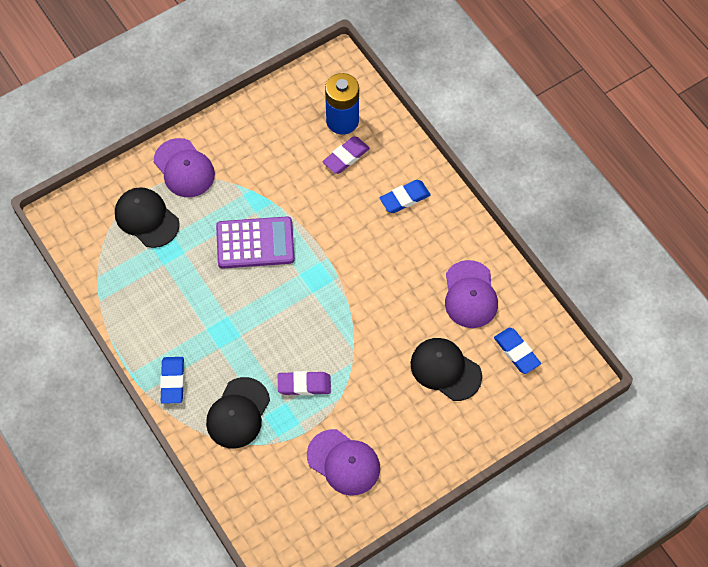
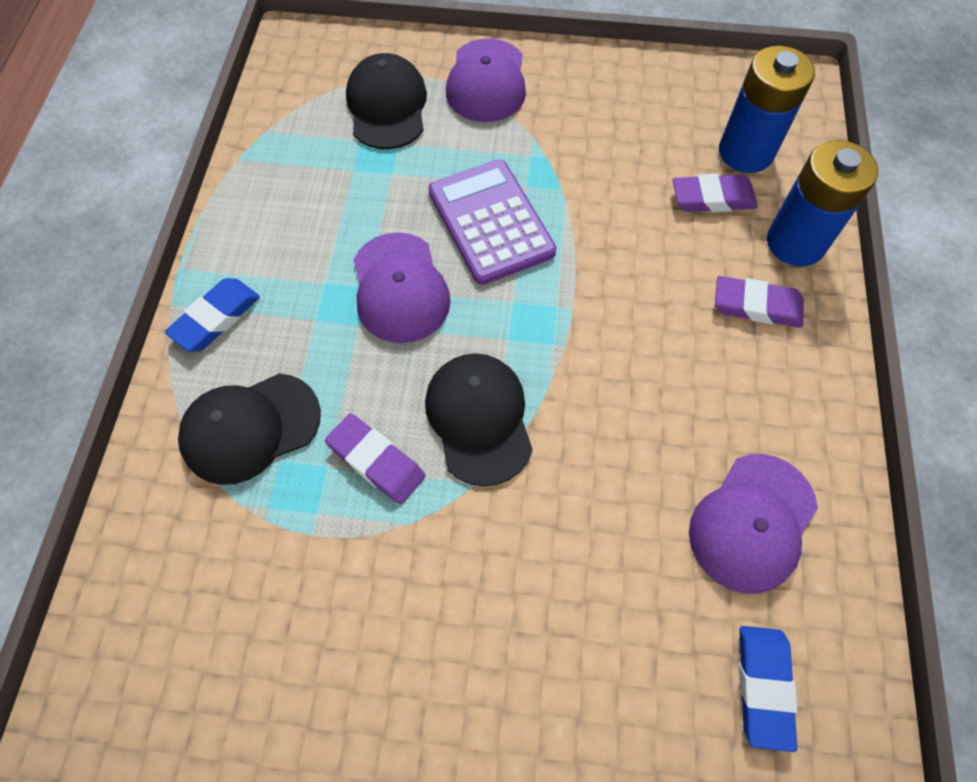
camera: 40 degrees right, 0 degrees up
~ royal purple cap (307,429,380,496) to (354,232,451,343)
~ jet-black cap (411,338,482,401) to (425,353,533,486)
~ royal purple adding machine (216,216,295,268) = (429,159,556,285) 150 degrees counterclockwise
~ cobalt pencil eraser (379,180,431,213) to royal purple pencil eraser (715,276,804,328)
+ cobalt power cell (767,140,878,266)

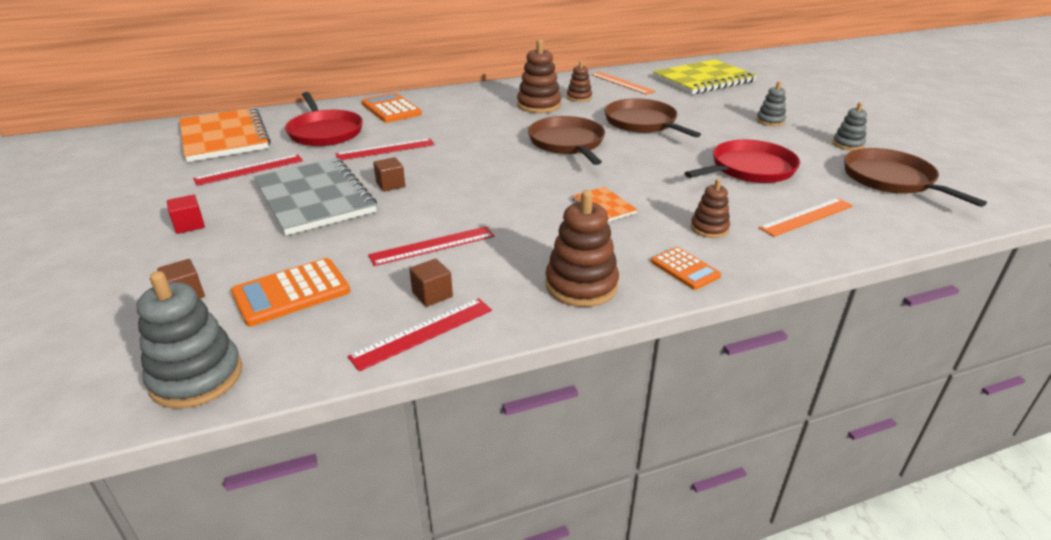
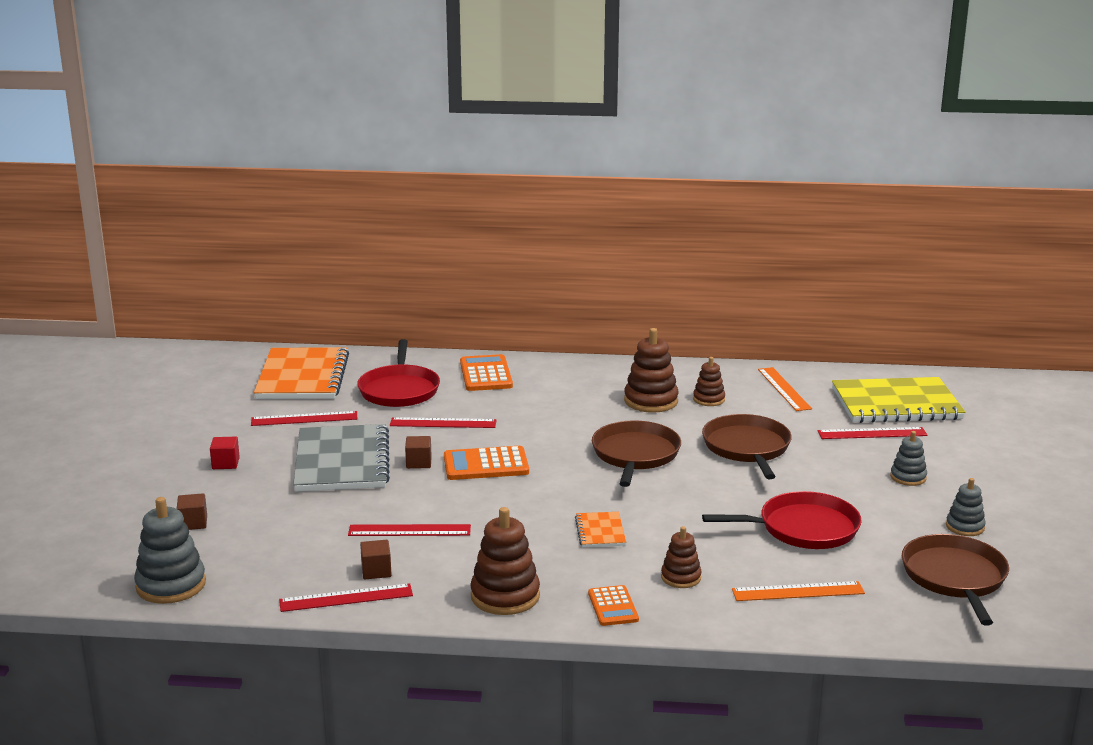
camera: 25 degrees right, 10 degrees down
~ orange adding machine (231,258,350,326) to (444,446,529,480)
+ scarlet measuring stick (818,427,928,439)

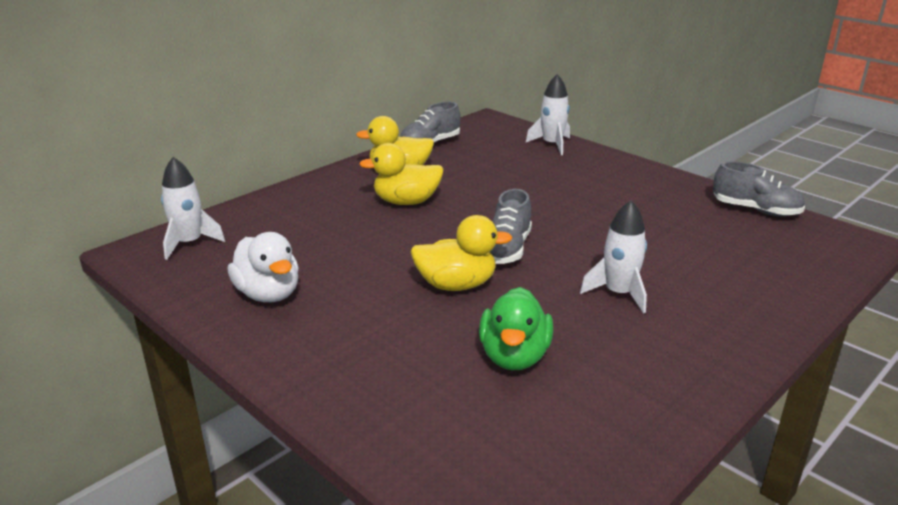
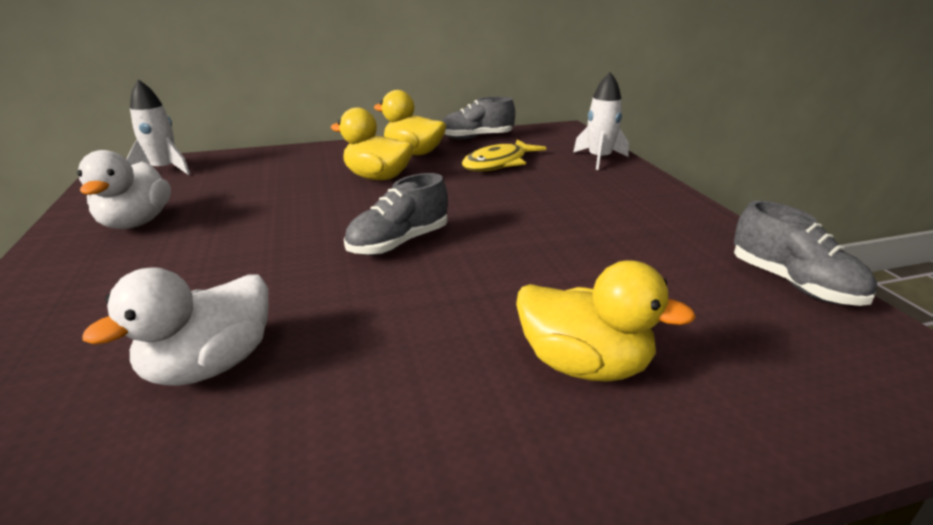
camera: 30 degrees right, 0 degrees up
~ green duck (479,287,553,370) to white duck (83,267,269,386)
+ golden toy fish (462,139,546,171)
~ golden duck (410,215,513,291) to (516,260,696,382)
- white toy rocket (580,200,647,314)

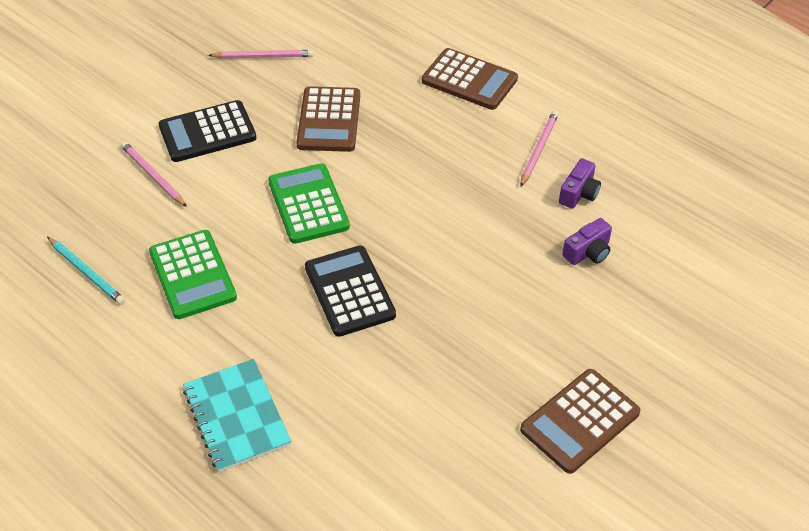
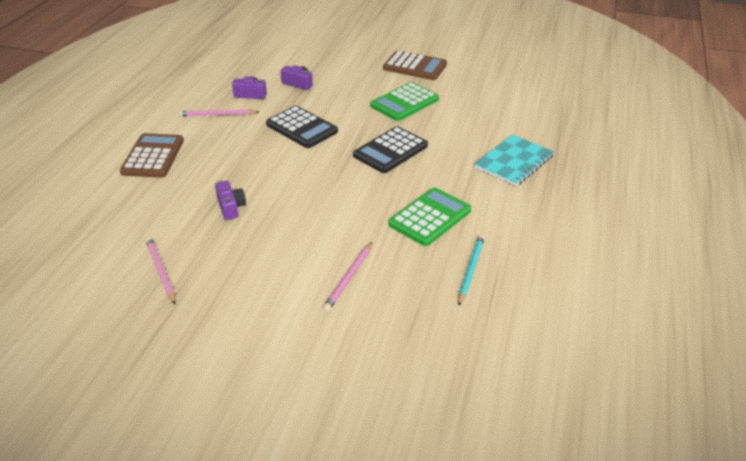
camera: 115 degrees left, 10 degrees down
~ russet adding machine (296,86,360,152) to royal purple compact camera (215,181,246,220)
~ jet-black adding machine (159,100,256,162) to (266,106,338,148)
~ green adding machine (268,163,350,244) to (370,82,439,121)

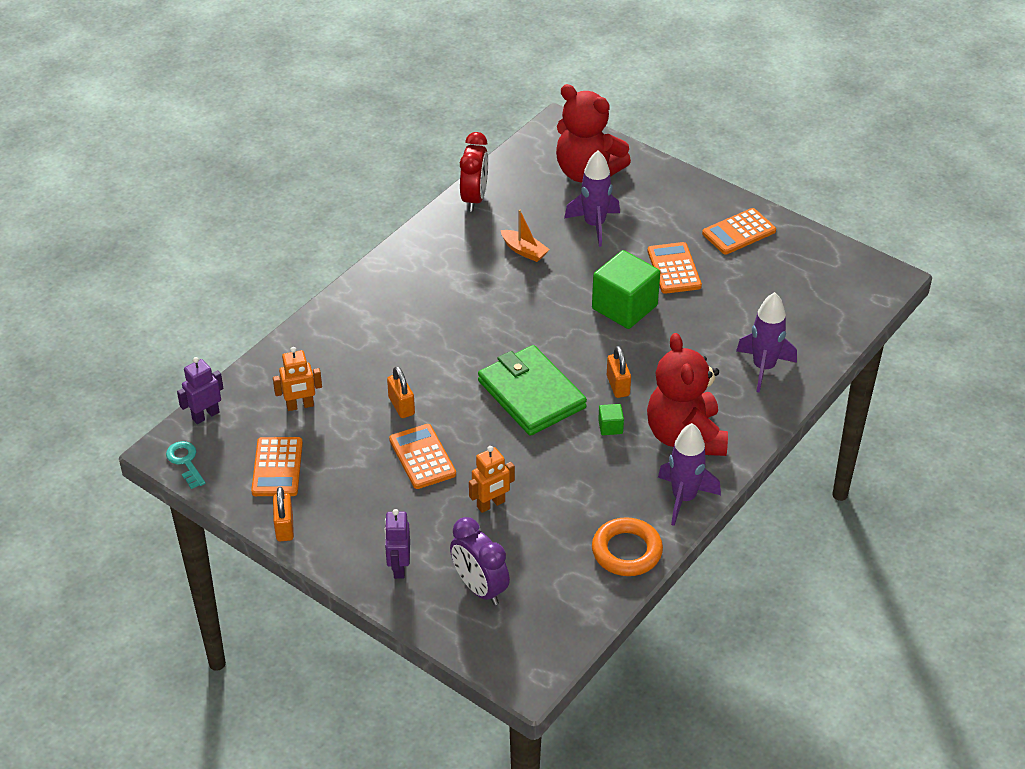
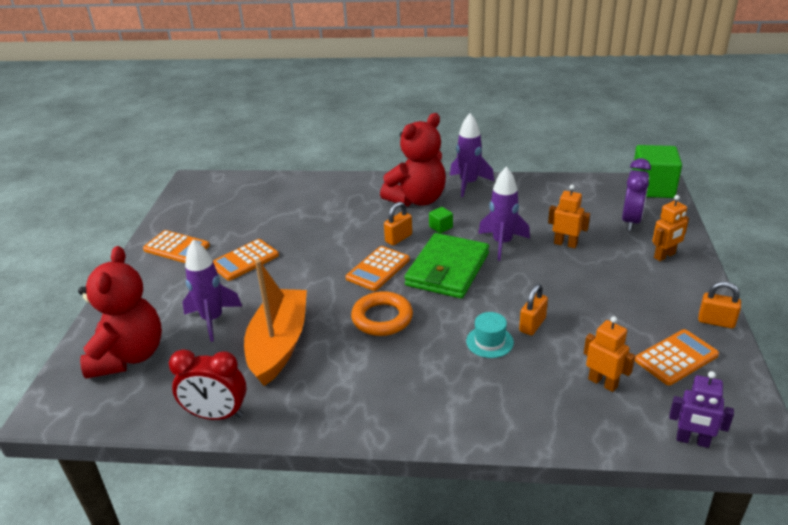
camera: 120 degrees left, 10 degrees down
~ scarlet clock (460,132,488,212) = (169,349,247,420) 150 degrees counterclockwise
~ orange toy boat (501,210,550,262) = (244,259,307,386) x2.15
~ orange adding machine (389,424,456,489) to (346,246,410,291)
~ orange ring (592,517,663,576) to (351,291,413,336)
+ turquoise hat (466,312,514,358)
~ royal purple toy rocket (736,292,797,393) to (478,166,530,261)
~ green cube (592,250,660,329) to (632,145,682,198)
~ royal purple robot figure (384,509,410,579) to orange robot figure (652,195,689,261)
~ orange padlock (273,487,294,541) = (698,282,741,328) 60 degrees clockwise
- turquoise latchkey (166,441,206,489)

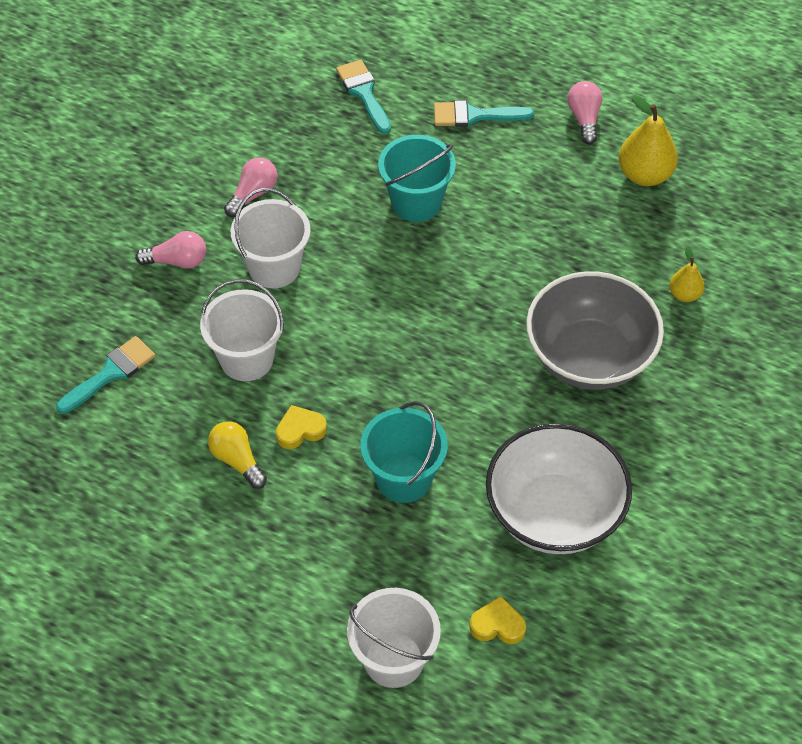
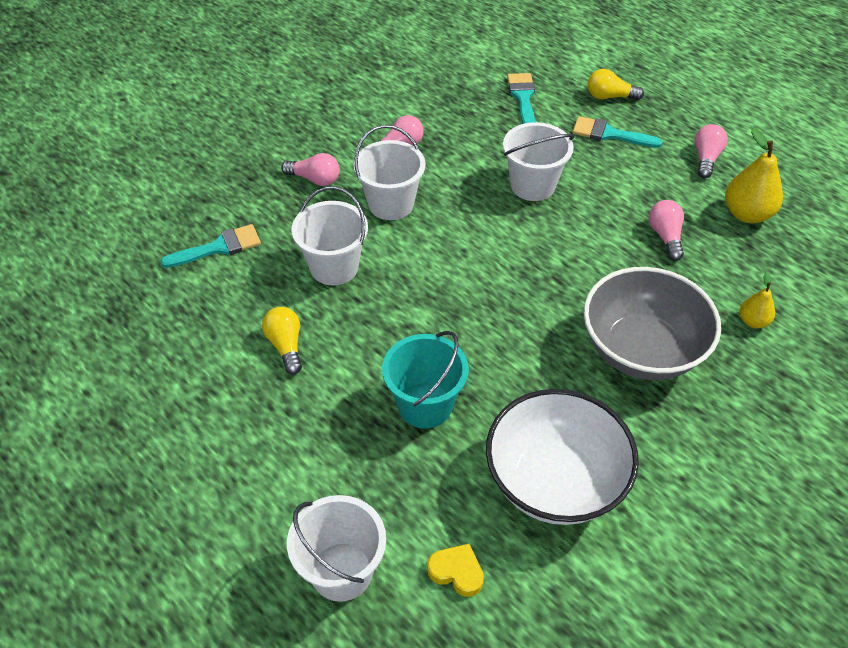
camera: 20 degrees right, 5 degrees down
~ turquoise bucket (378,135,456,222) to white bucket (503,122,574,201)
+ golden lightbulb (588,69,644,100)
+ rosy lightbulb (649,200,684,261)
- golden love heart (276,405,327,449)

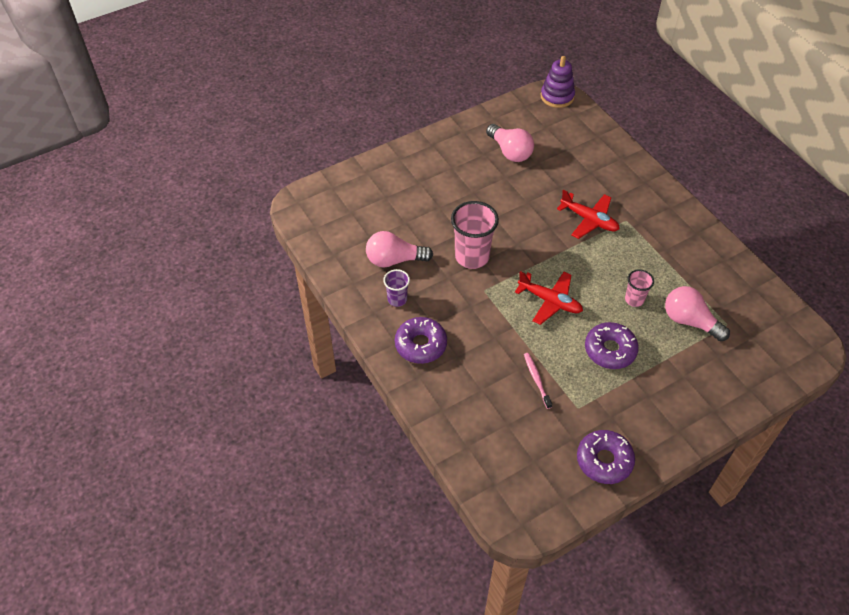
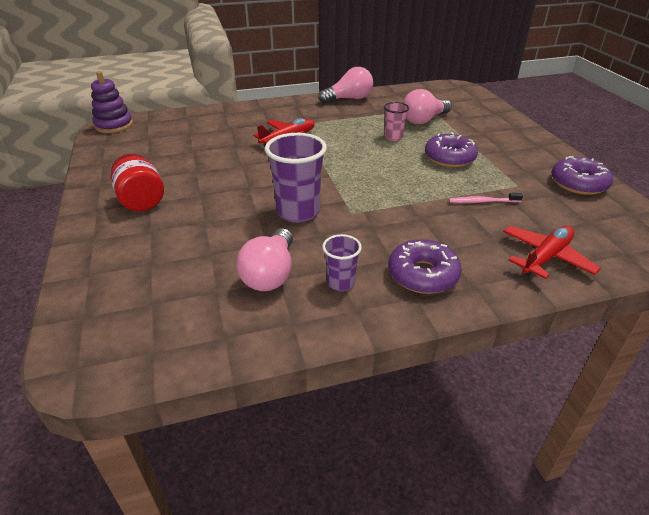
camera: 75 degrees left, 15 degrees down
+ scarlet jam jar (111,154,164,211)
~ rosy tumbler (451,201,499,269) to royal purple tumbler (265,133,327,223)
~ rosy lightbulb (486,124,534,162) to (318,67,373,103)
~ scarlet aeroplane (515,271,583,325) to (503,226,601,279)

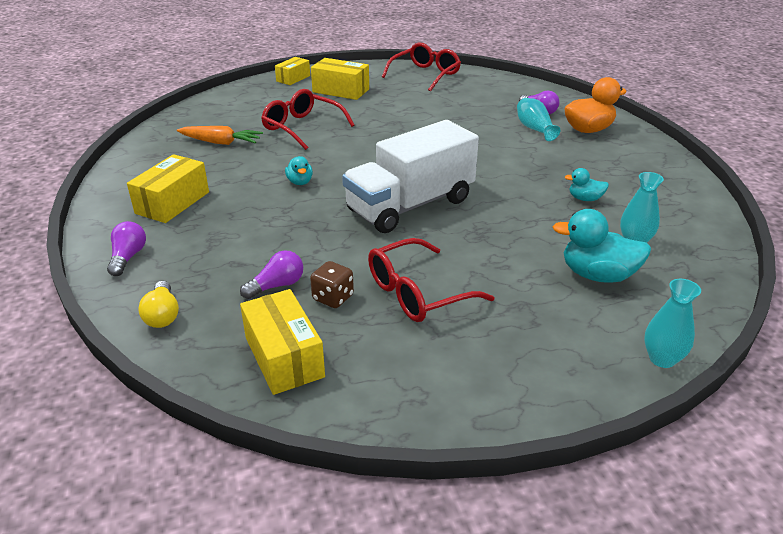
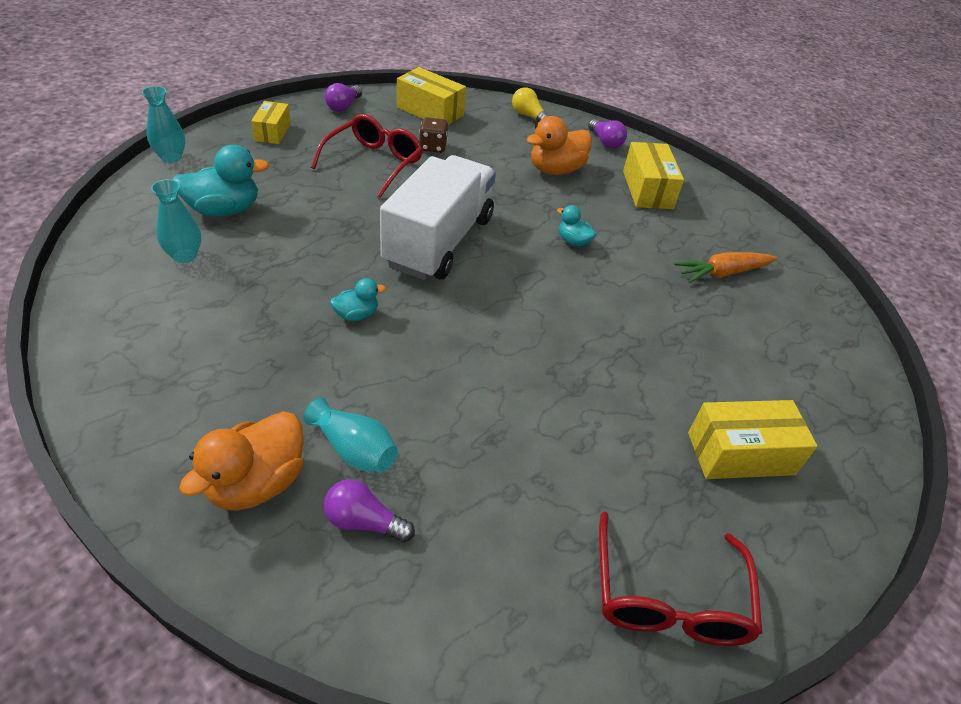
camera: 145 degrees right, 10 degrees up
~ golden parcel (275,57,310,85) to (251,101,291,144)
~ royal purple lightbulb (240,250,303,299) to (325,83,362,112)
~ turquoise duck (565,168,609,201) to (330,278,386,321)
+ orange duck (527,116,592,175)
- scarlet glasses (261,89,354,150)

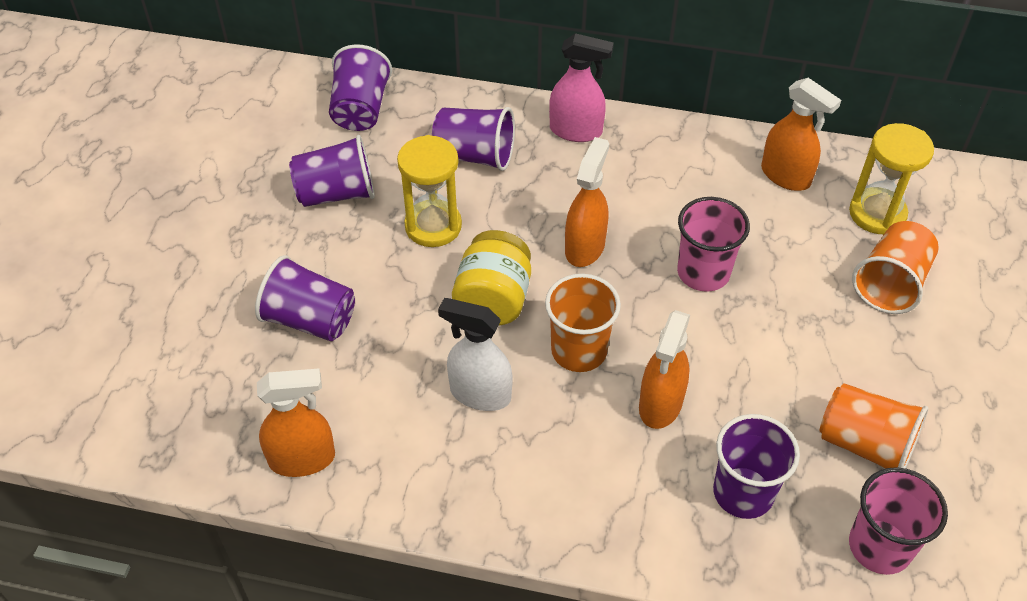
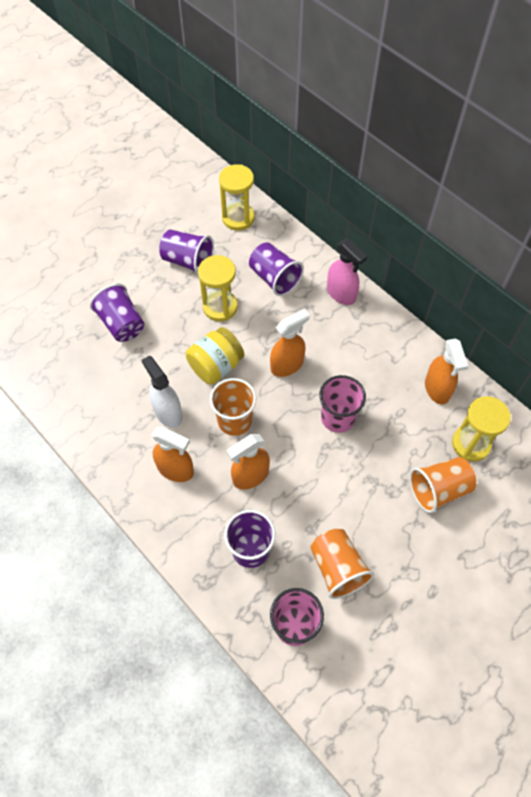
camera: 35 degrees right, 10 degrees up
~ orange sprayer (257,369,335,477) to (152,427,194,482)
~ royal purple tumbler (329,44,392,131) to golden sandglass (219,164,255,231)

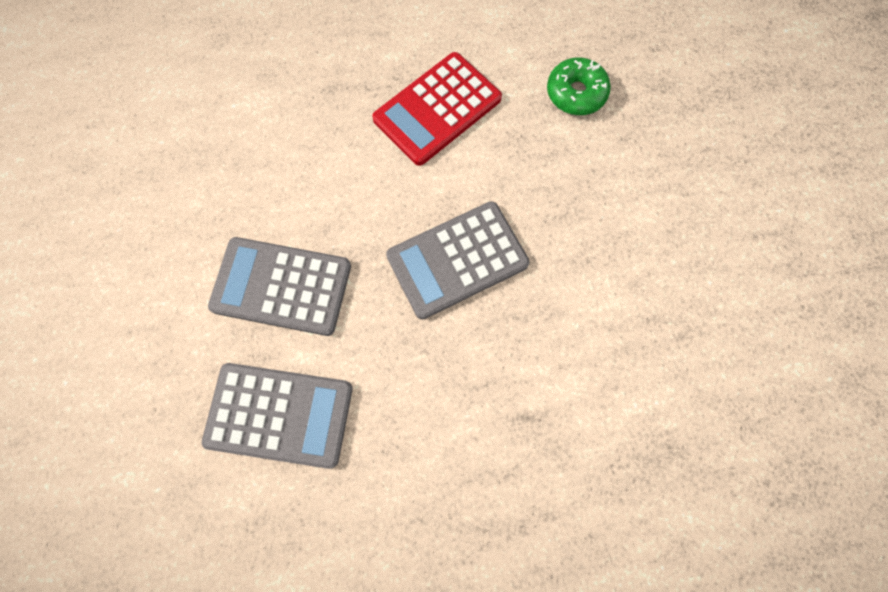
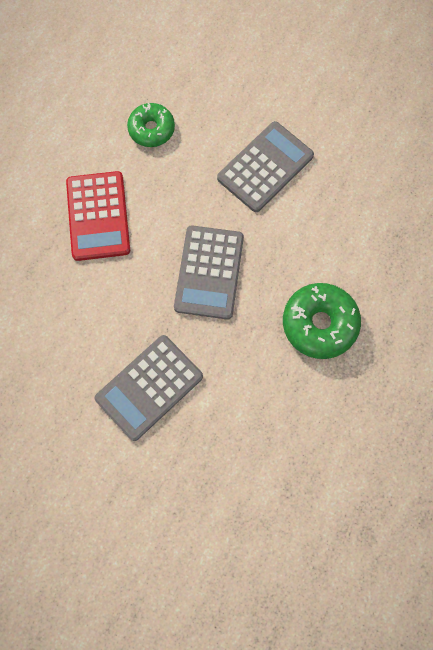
camera: 55 degrees left, 0 degrees up
~ ash-grey adding machine (202,363,353,469) to (217,121,314,212)
+ green doughnut (283,283,361,359)

